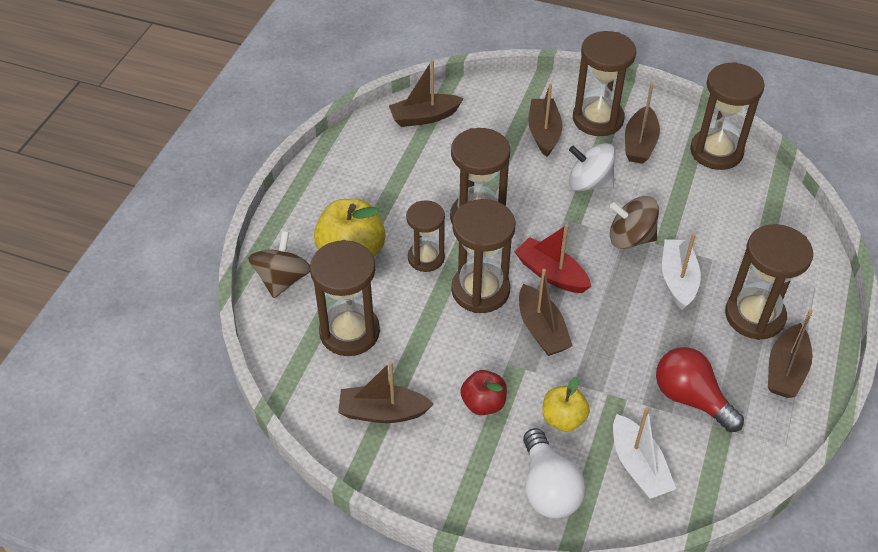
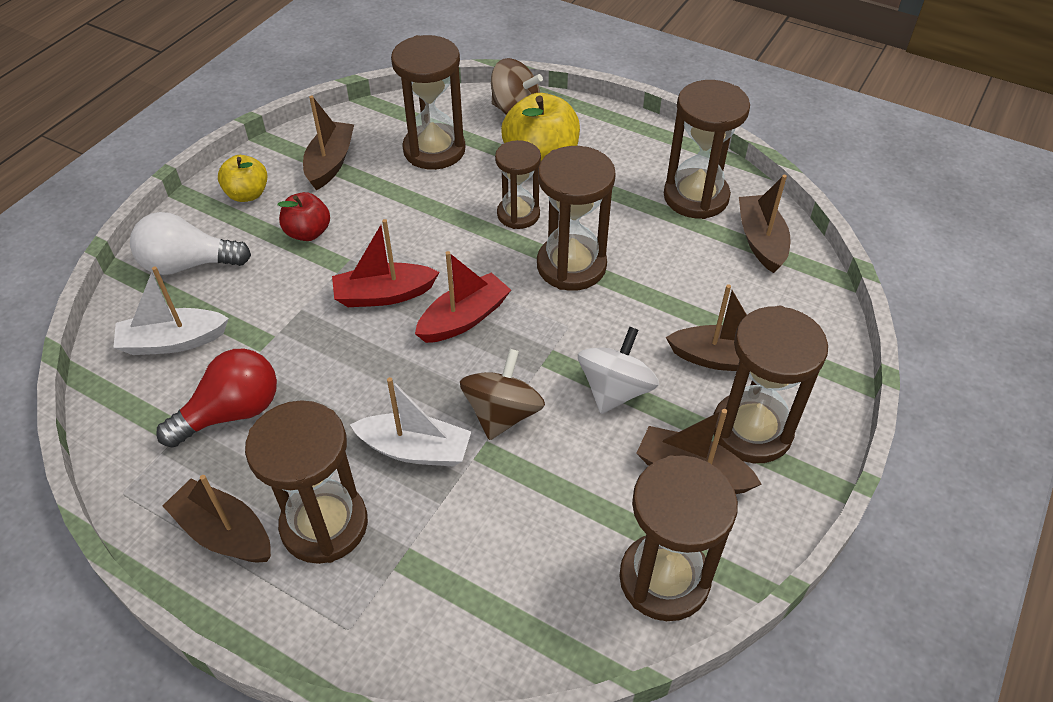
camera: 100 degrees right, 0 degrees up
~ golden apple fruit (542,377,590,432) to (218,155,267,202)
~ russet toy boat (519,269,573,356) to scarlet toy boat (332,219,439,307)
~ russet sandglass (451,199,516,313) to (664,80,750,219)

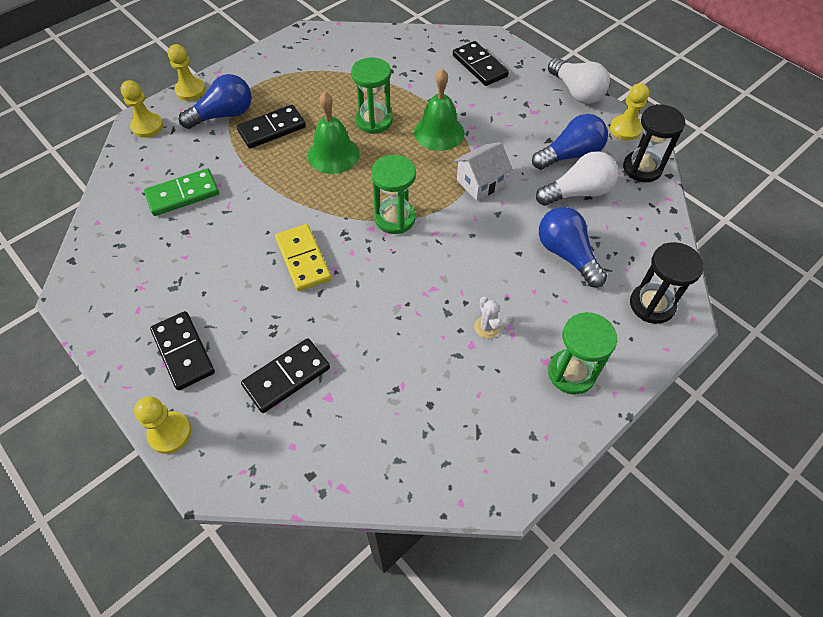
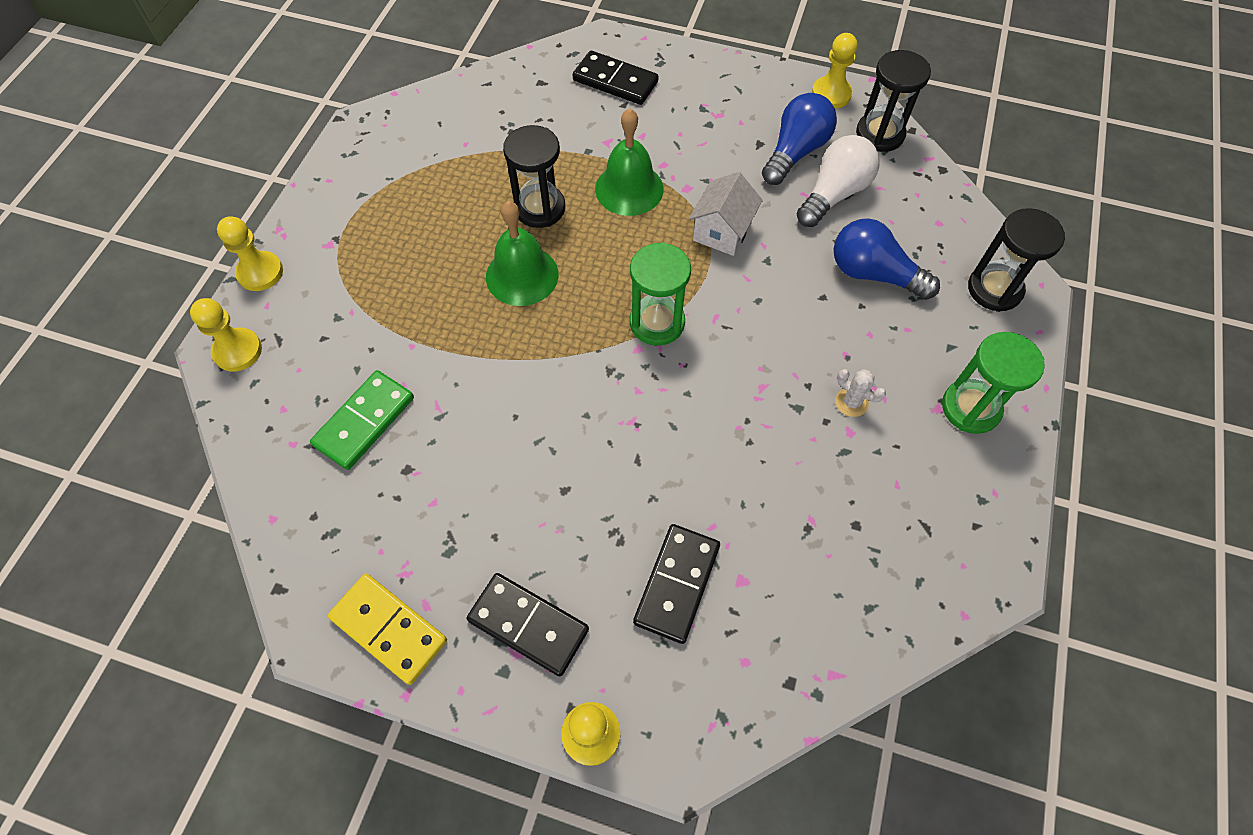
camera: 30 degrees left, 5 degrees up
~ golden domino tile (275,224,331,291) to (328,574,447,685)
~ green sandglass (351,57,392,134) to jet-black sandglass (503,125,565,228)
- cobalt lightbulb (179,74,252,129)
- jet-black domino tile (237,105,306,149)
- white lightbulb (548,58,610,104)

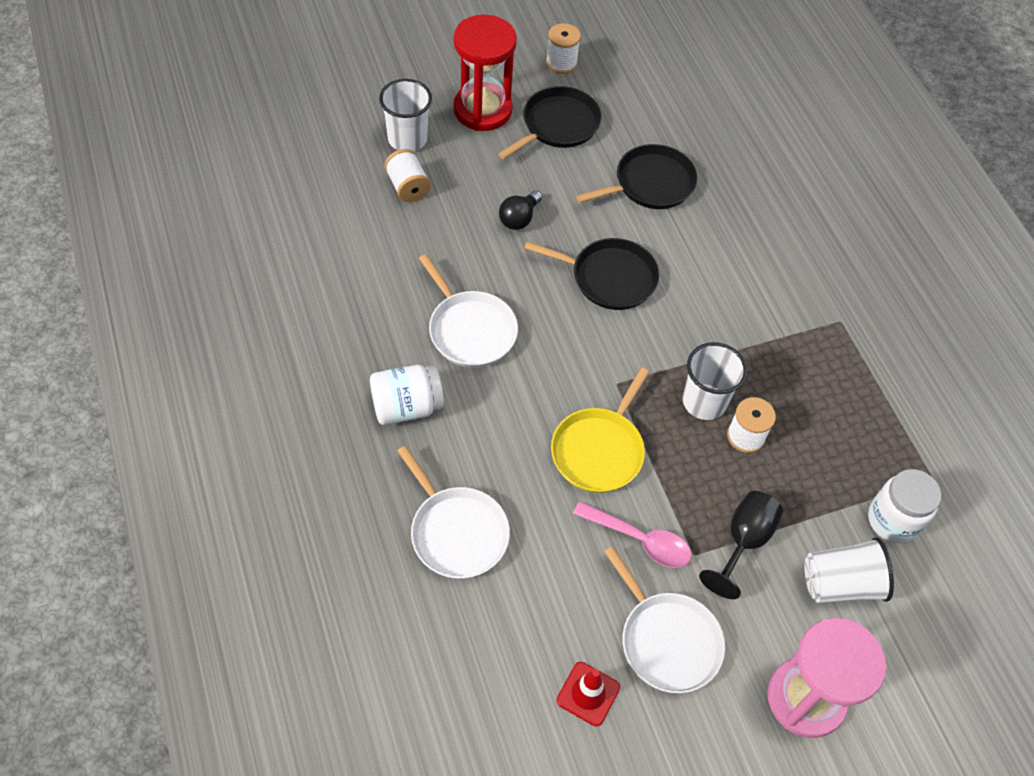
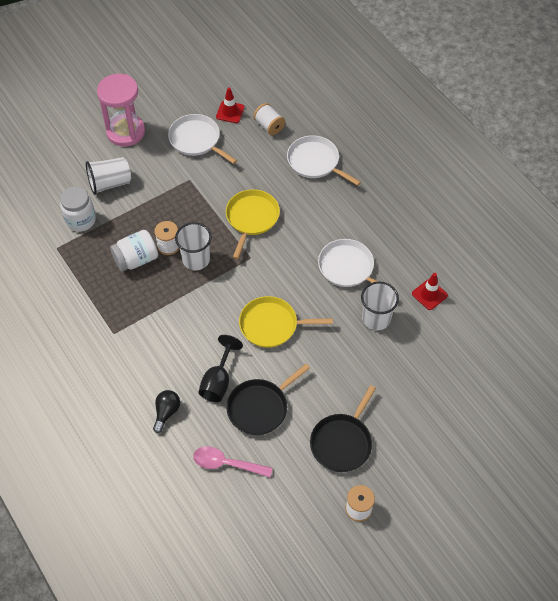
camera: 170 degrees right, 0 degrees up
~ white jam jar (370,365,445,425) to (110,230,158,272)
~ jet-black lightbulb (499,191,542,230) to (153,390,180,433)
~ rosy spoon (573,501,692,568) to (193,446,273,477)
~ jet-black wine glass (699,491,783,599) to (199,335,243,402)
~ jet-black skillet (524,238,659,310) to golden skillet (239,296,333,348)
~ white spool (384,149,431,202) to (253,103,285,135)
~ white tumbler (379,79,432,151) to (361,282,399,330)
+ scarlet road cone (412,273,448,310)
- scarlet sandglass (453,15,517,131)

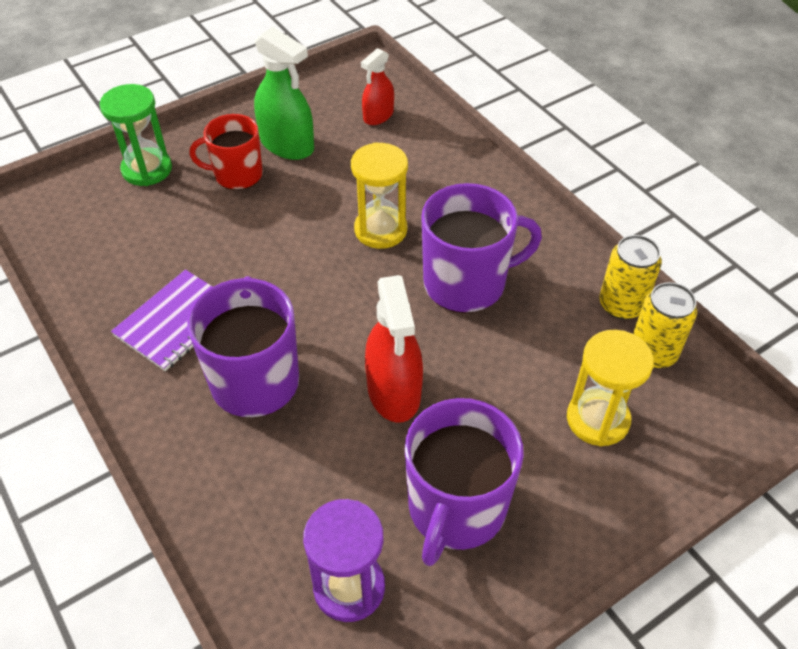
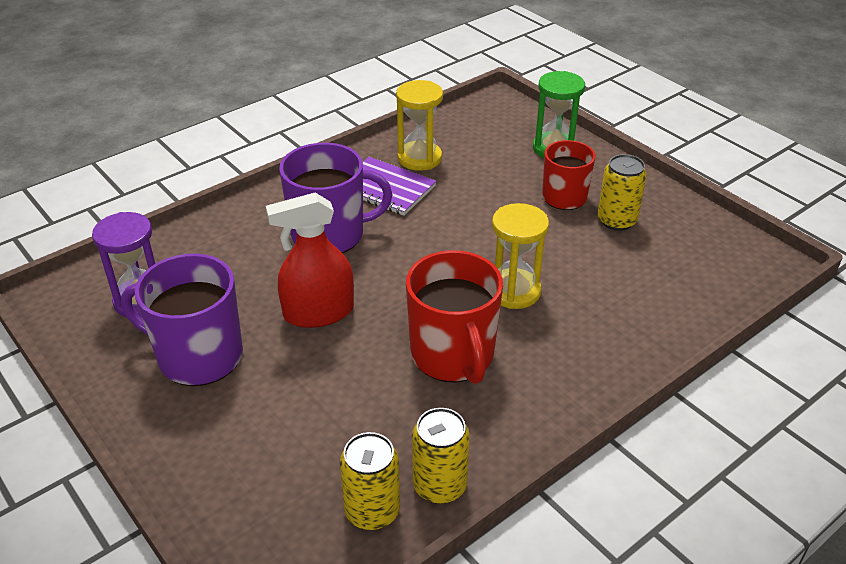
camera: 85 degrees right, 10 degrees down
~ golden sandglass (567,330,654,446) to (396,80,443,171)
~ royal purple coffee mug (421,183,542,313) to scarlet coffee mug (406,250,503,384)
~ green sprayer (254,27,314,160) to golden can (597,154,647,231)
- scarlet sprayer (361,48,394,125)

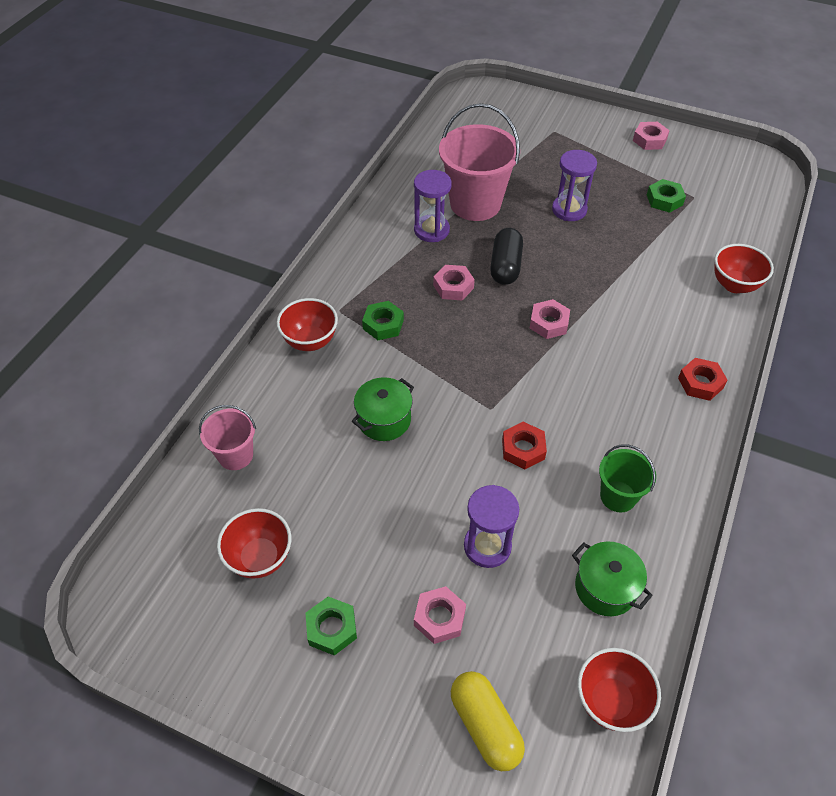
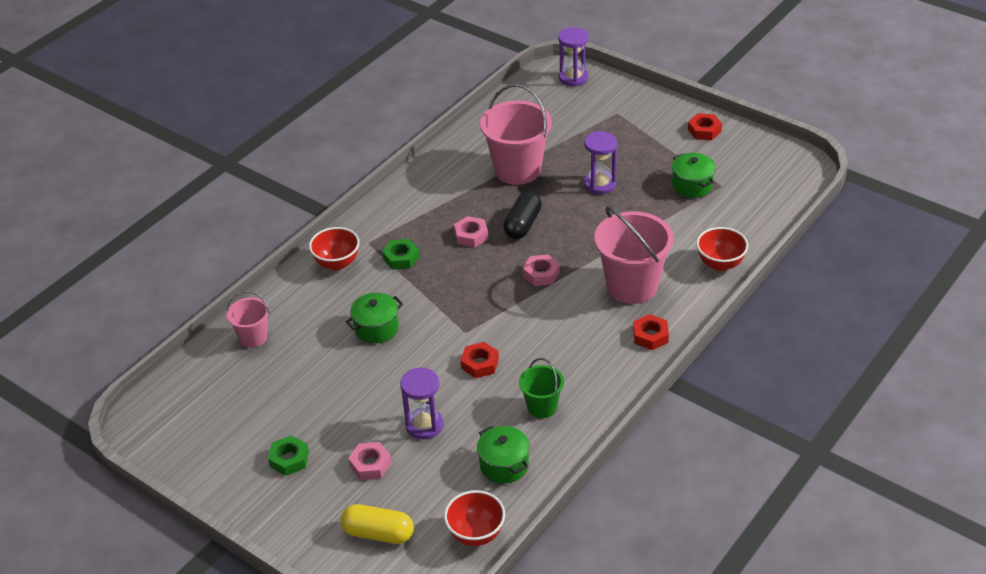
camera: 15 degrees right, 10 degrees down
~ golden capsule (451,671,525,771) = (341,504,414,544) 60 degrees counterclockwise
~ royal purple sandglass (414,170,452,242) to (558,27,588,86)
+ rosy bucket (594,206,674,304)
~ green nut (647,179,686,213) to green cooking pot (672,153,716,198)
~ rosy nut (633,122,670,150) to scarlet nut (688,113,722,140)
- scarlet bowl (217,508,291,579)

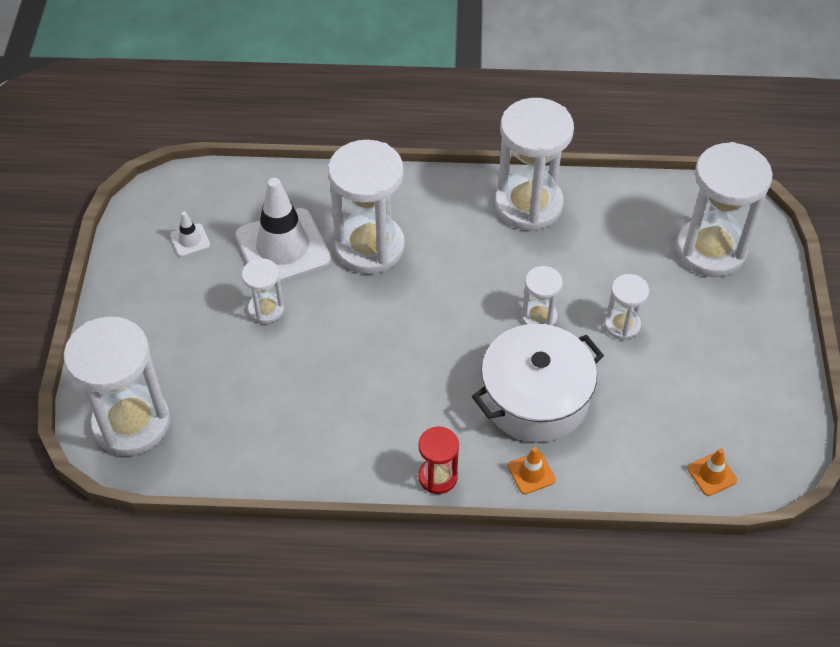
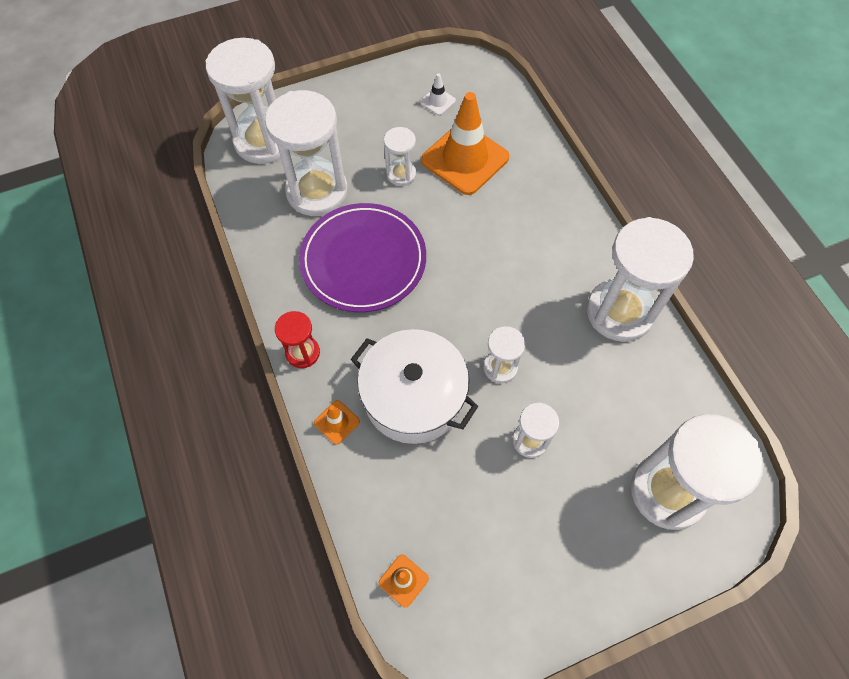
camera: 65 degrees right, 10 degrees up
~ white sandglass (328,140,405,274) to (265,90,348,216)
+ royal purple plate (299,203,426,312)
~ white road cone (235,178,331,282) to orange road cone (421,92,509,195)

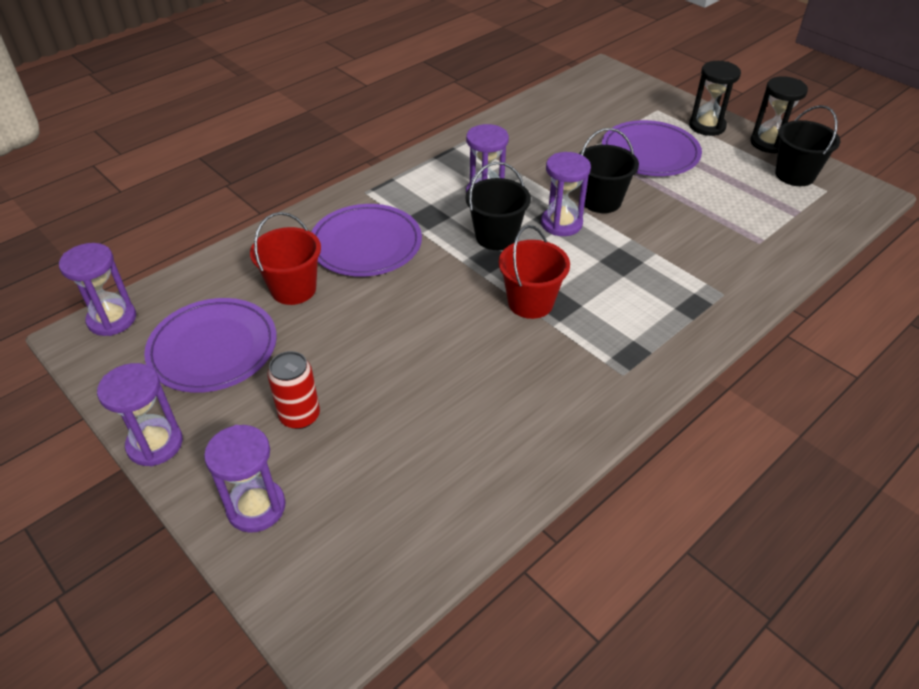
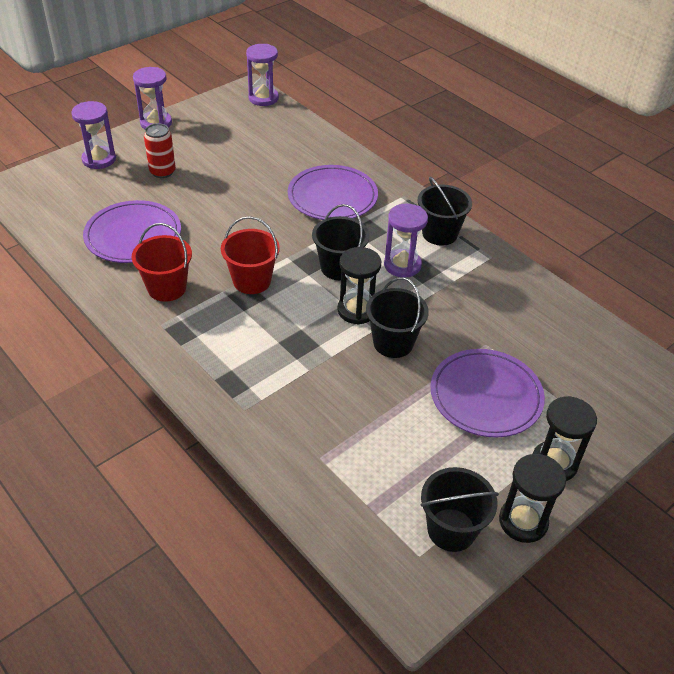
camera: 90 degrees right, 0 degrees up
~ royal purple plate (144,298,277,393) to (83,200,181,263)
~ scarlet bucket (250,212,321,305) to (132,223,192,302)
~ royal purple sandglass (541,152,591,236) to jet-black sandglass (337,247,381,325)
+ jet-black bucket (418,177,472,246)

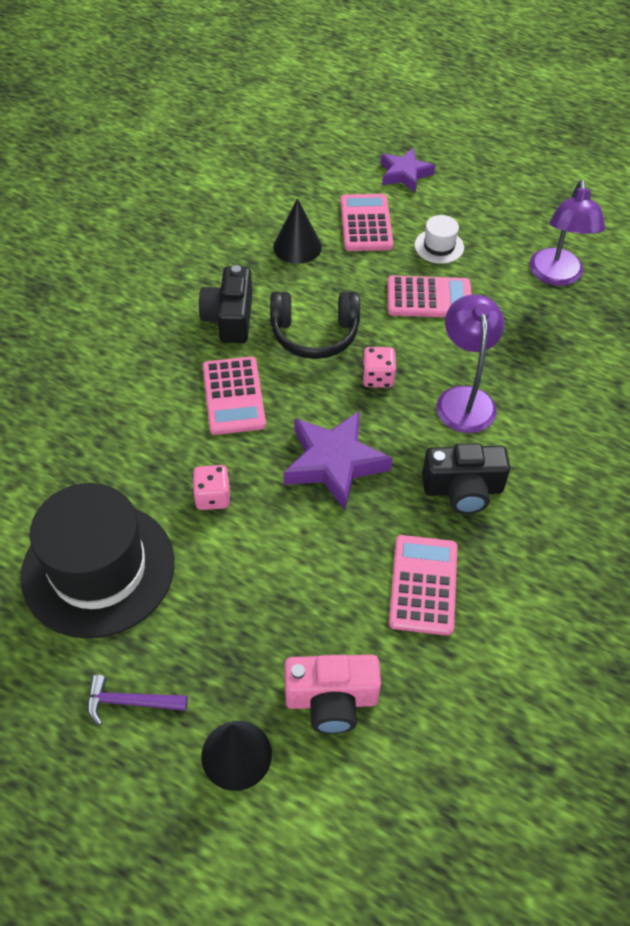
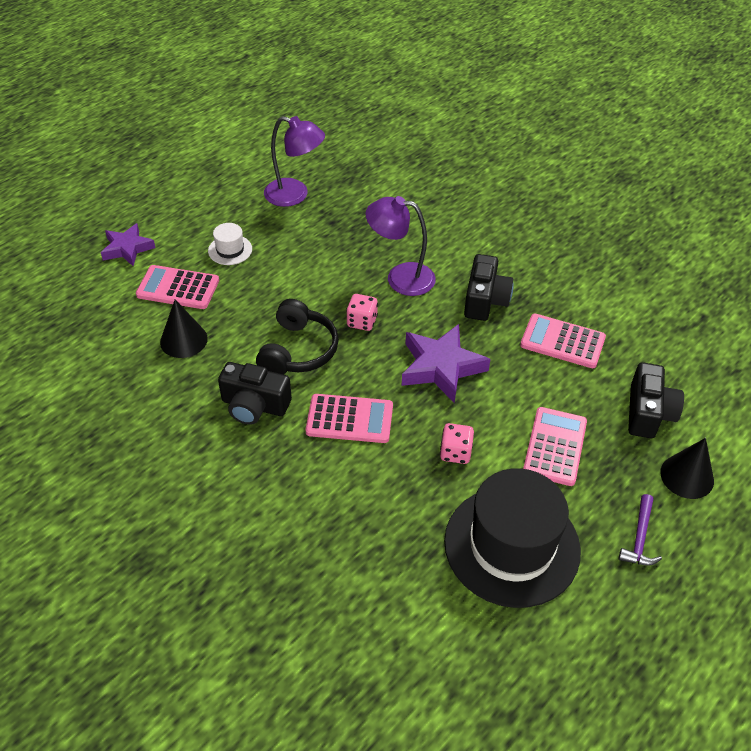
camera: 75 degrees left, 5 degrees down
~ rosy adding machine (387,276,472,317) to (523,407,587,486)
~ rosy compact camera (284,655,381,734) to jet-black compact camera (628,362,684,438)

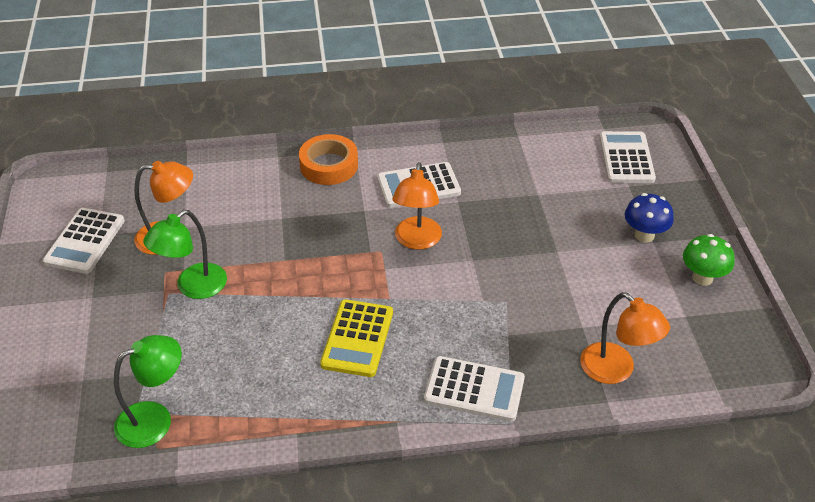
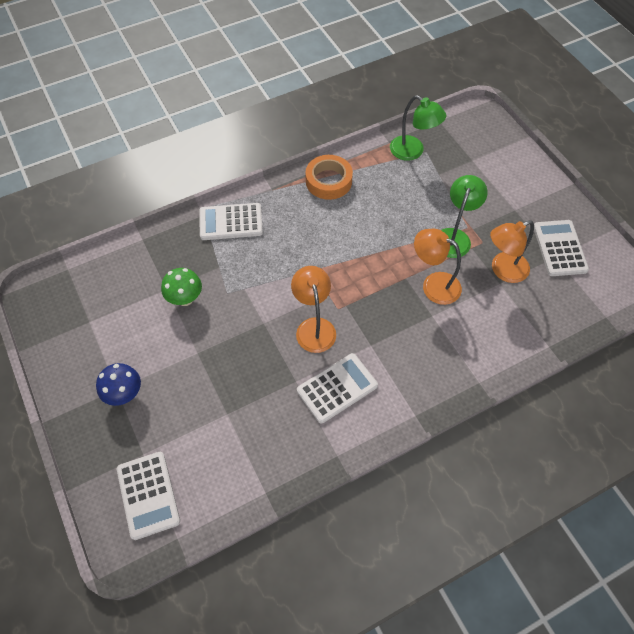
camera: 160 degrees right, 15 degrees up
~ green mushroom (683,234,735,286) to (161,268,202,306)
~ orange sticky tape (299,134,358,185) to (306,155,353,200)
~ green lamp (114,335,182,448) = (390,95,446,161) 90 degrees counterclockwise
~ orange lamp (580,292,670,384) to (414,229,462,305)
- golden adding machine (320,299,393,377)

